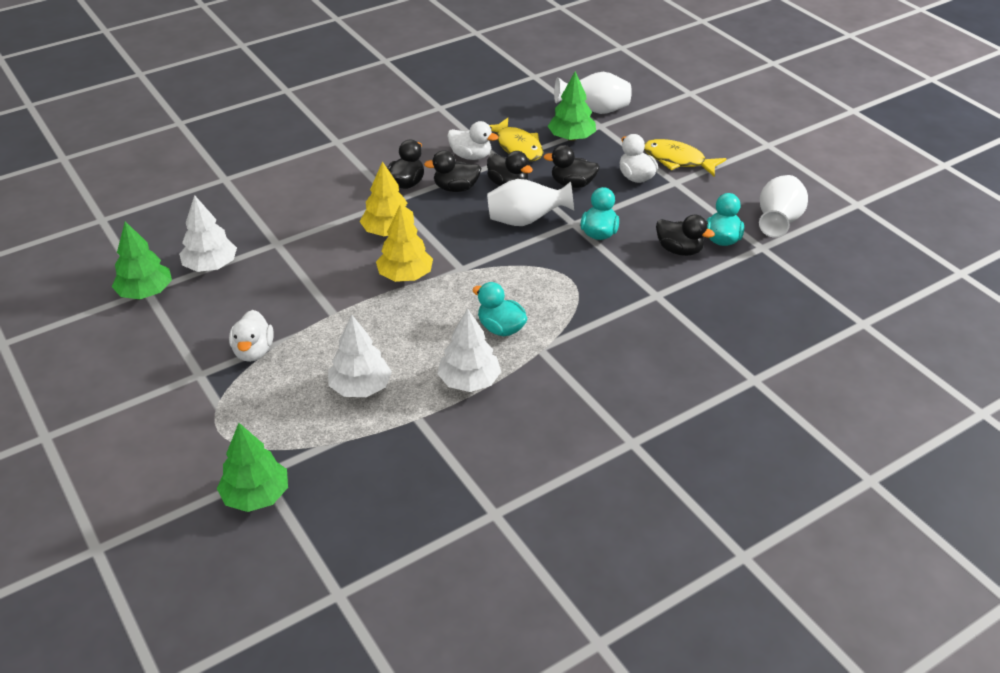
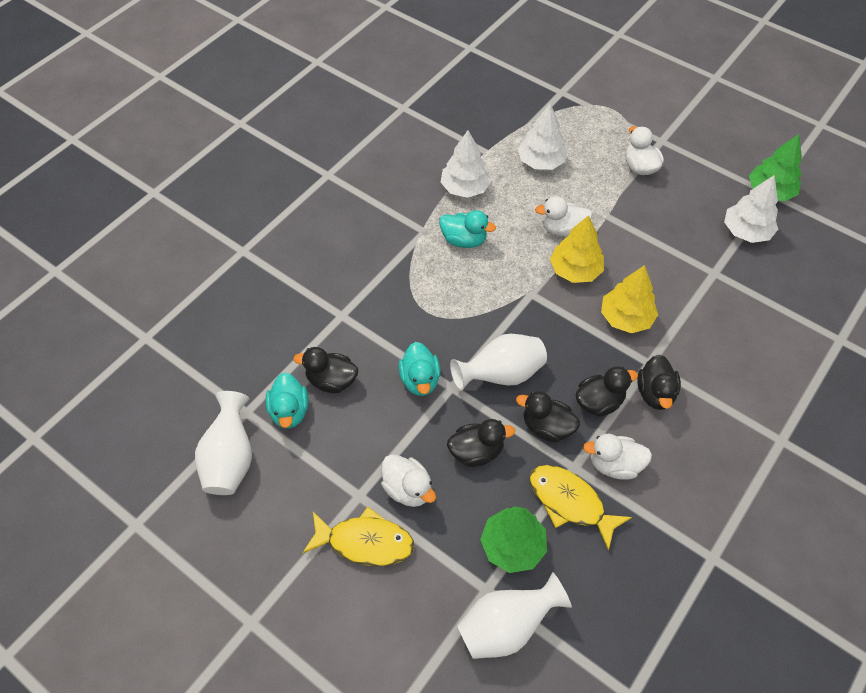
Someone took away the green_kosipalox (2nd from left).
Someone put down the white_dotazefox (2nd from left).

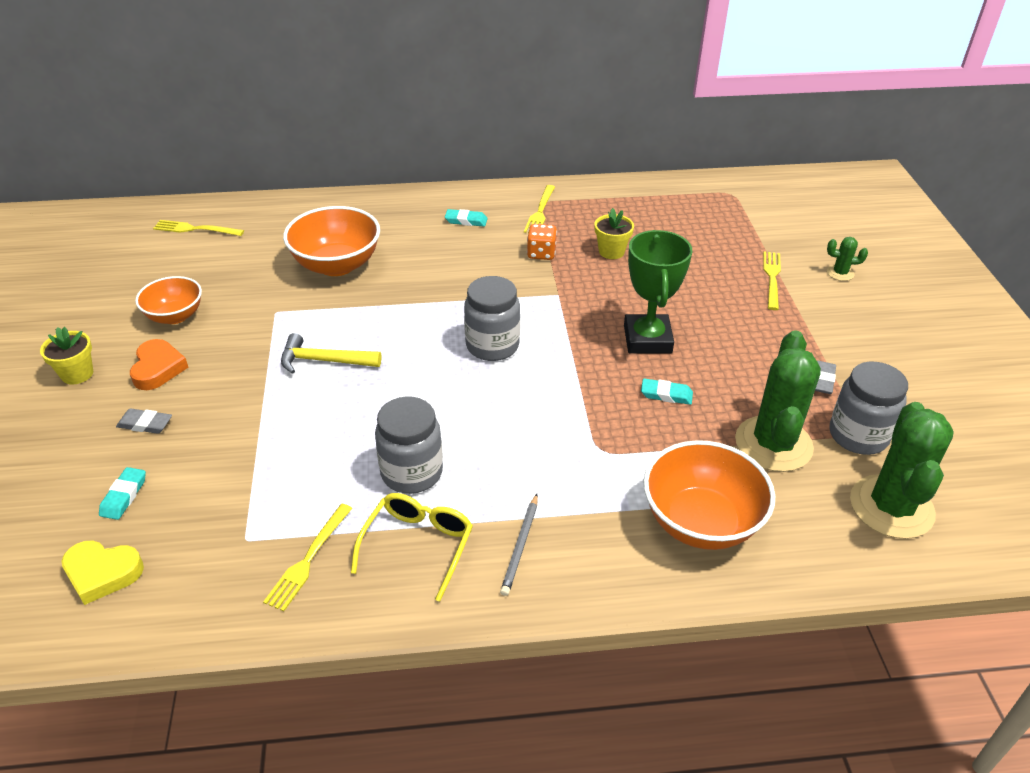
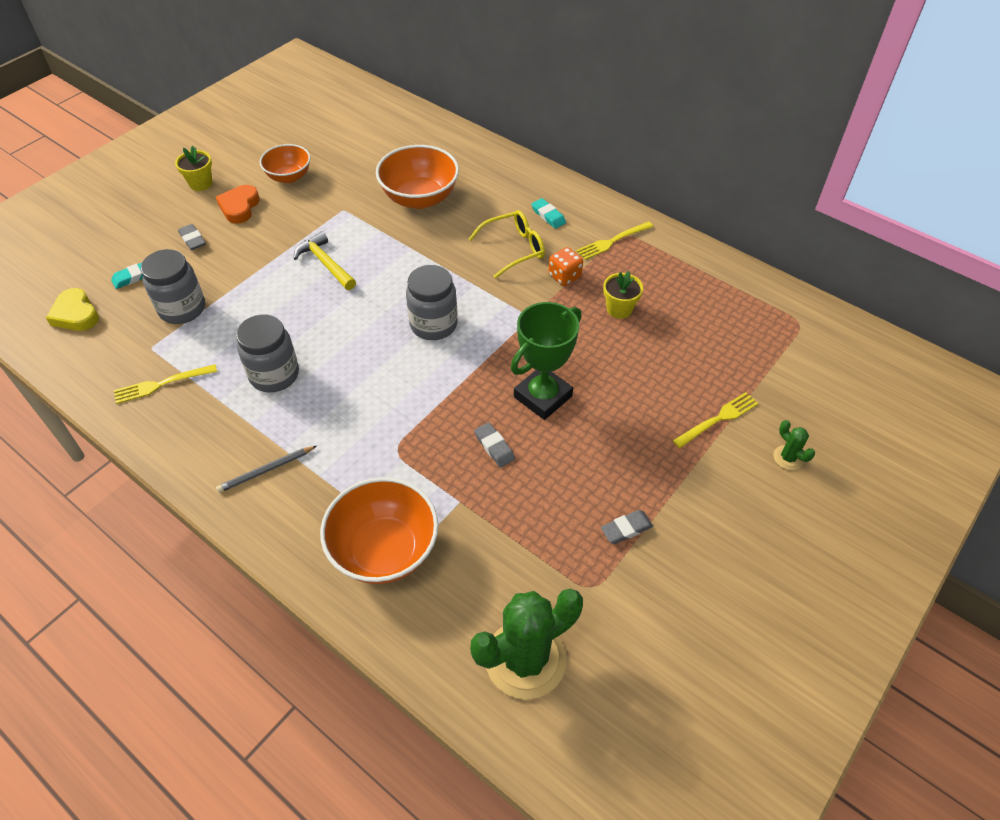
Someone took away the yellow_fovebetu (1st from left).
Someone took away the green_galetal (1st from left).
Someone rotated the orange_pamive by 150 degrees clockwise.
Someone carried the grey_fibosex (3rd from left in the first image).
Someone repainted the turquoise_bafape (3rd from left), which became the grey_bafape (2nd from left).
Someone carried the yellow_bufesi.

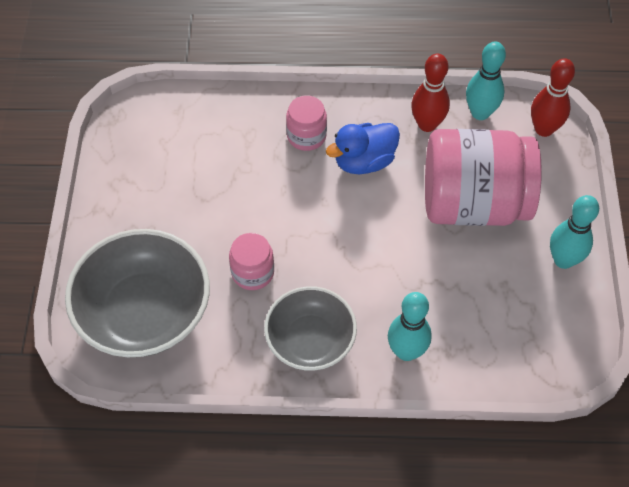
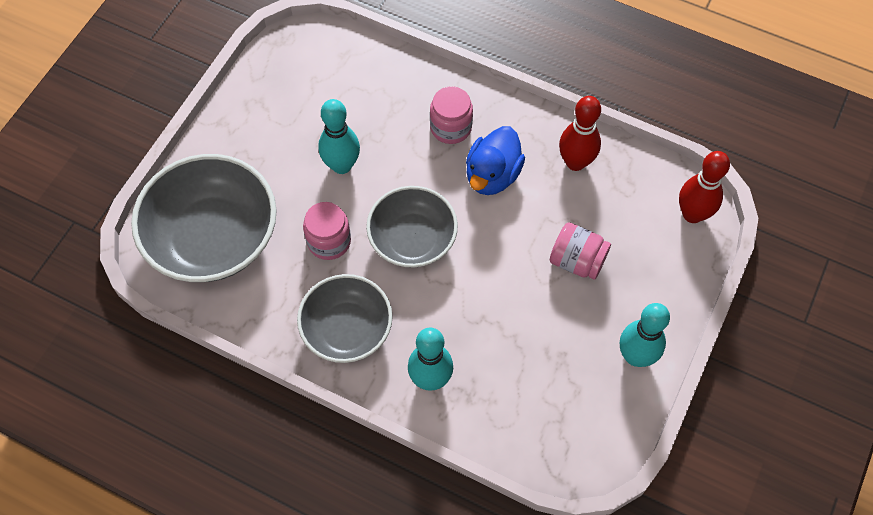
Someone carried the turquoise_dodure (2nd from left in the first image).
Someone rotated the blue_dotazefox by 60 degrees counterclockwise.
Someone scaled the pink_fibosex (3rd from left) by 0.45.
Someone put down the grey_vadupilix (3rd from left).

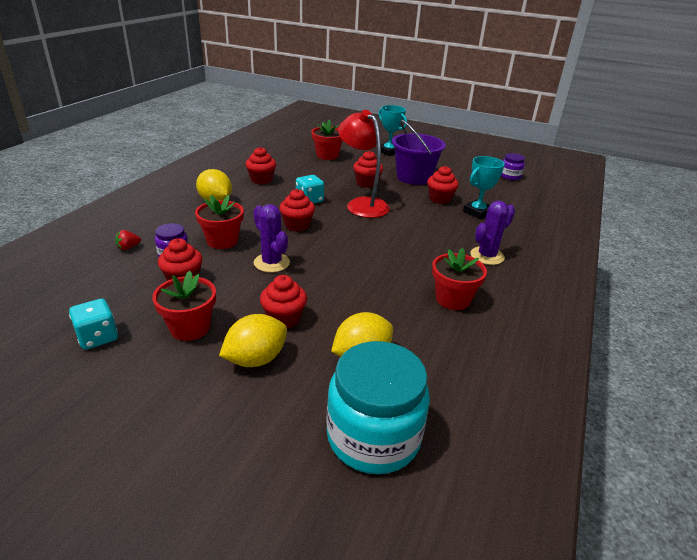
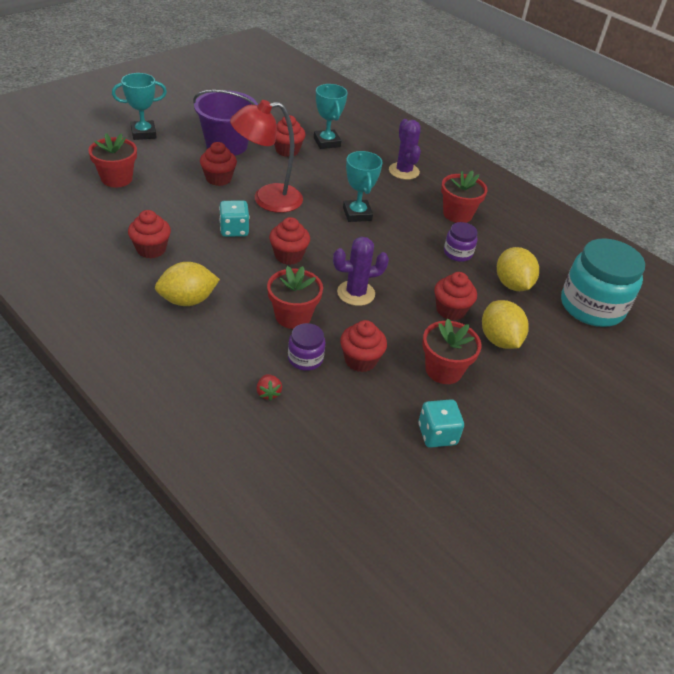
Someone carried the purple_fibosex (2nd from left).
Someone put down the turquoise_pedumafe (3rd from left).

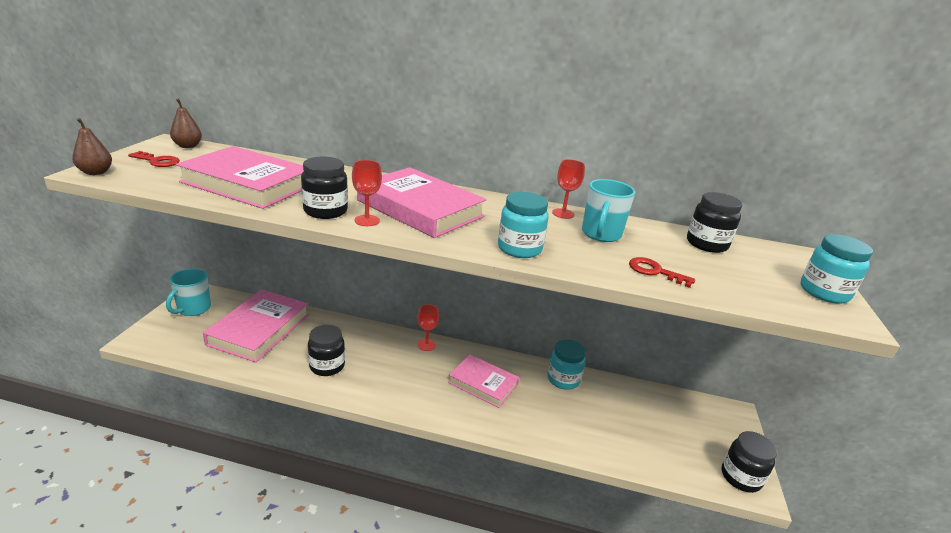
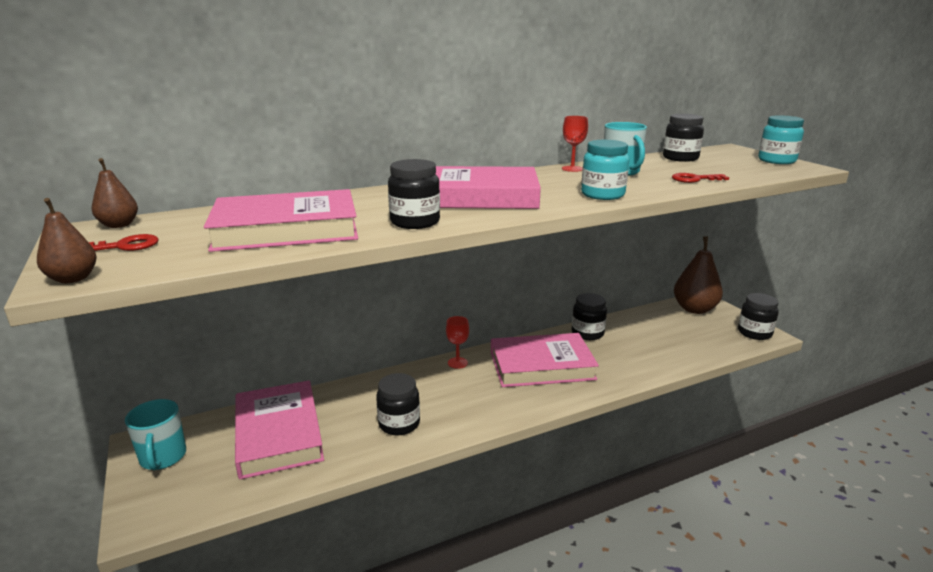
Someone took away the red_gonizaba (1st from left).
Someone repainted the turquoise_fibosex (2nd from left), which became the black_fibosex (3rd from left).
Someone scaled the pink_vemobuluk (4th from left) by 1.55.
Someone put down the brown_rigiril (3rd from left).

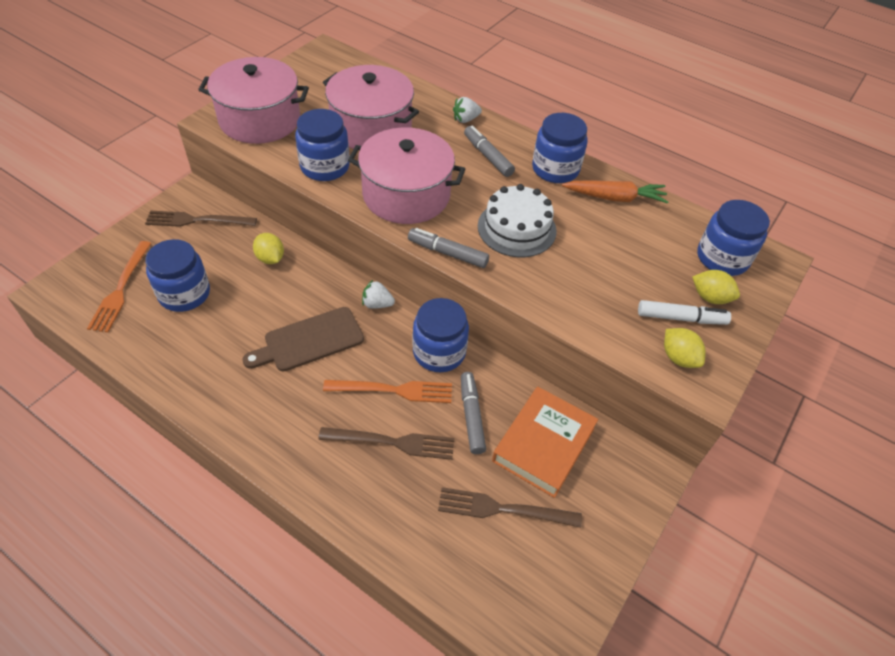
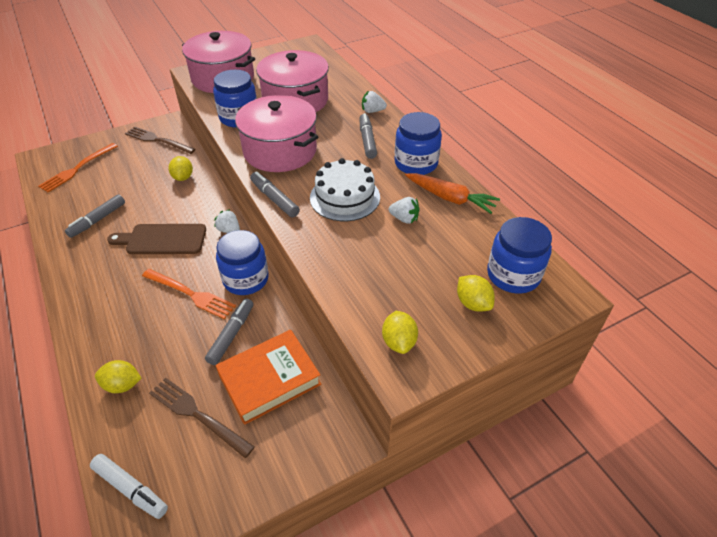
Someone took away the blue_fibosex (1st from left).
Someone carried the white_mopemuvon.
Someone took away the brown_fovebetu (2nd from left).
Someone put down the grey_mopemuvon (1st from left).
Someone put down the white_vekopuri (3rd from left).
Someone put down the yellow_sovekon (1st from left).

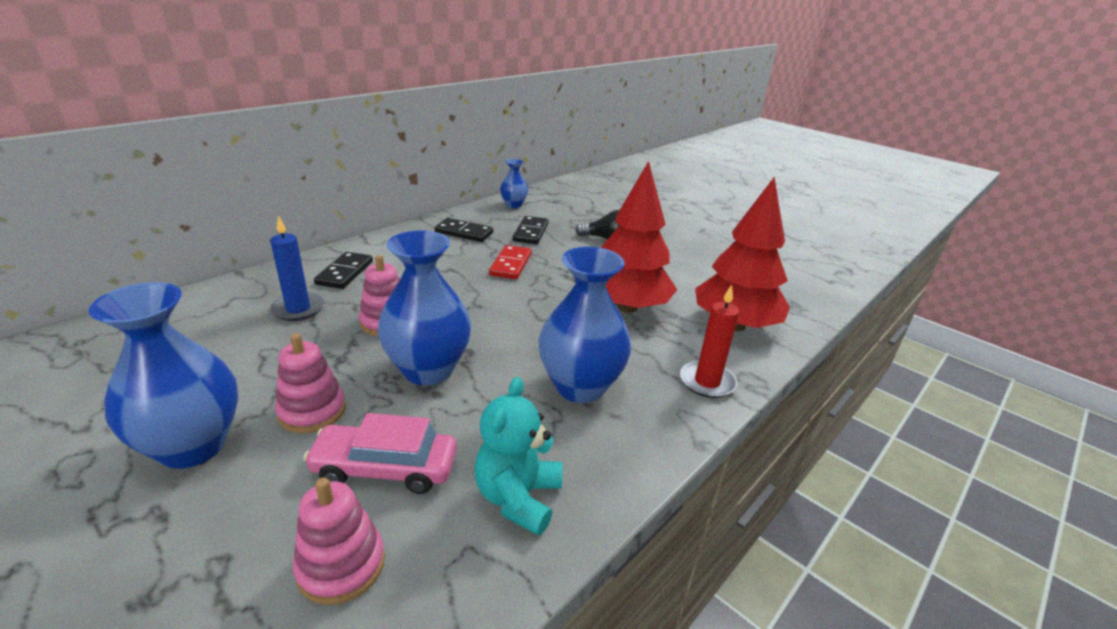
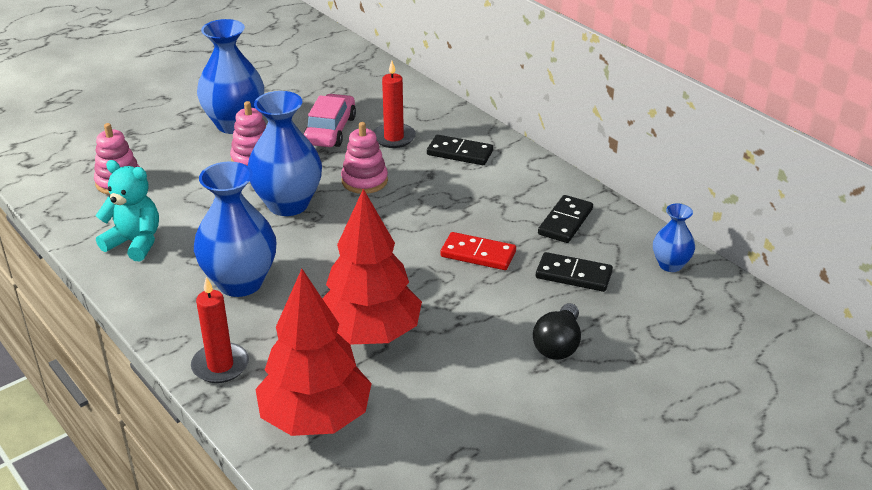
Someone repainted the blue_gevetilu, which became the red_gevetilu (2nd from left).
Someone carried the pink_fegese.

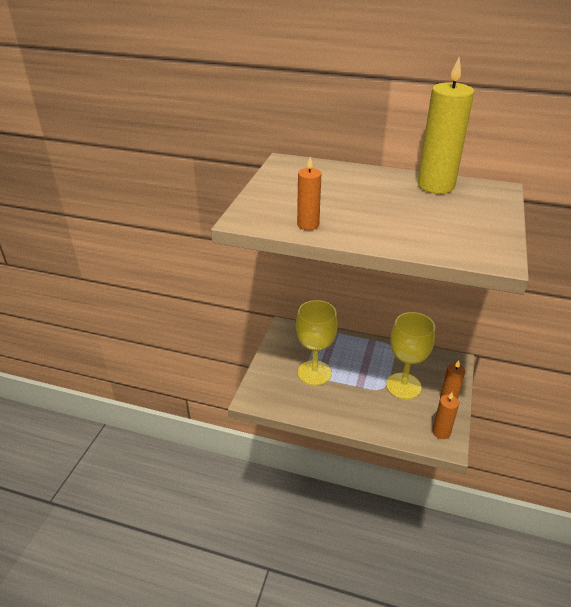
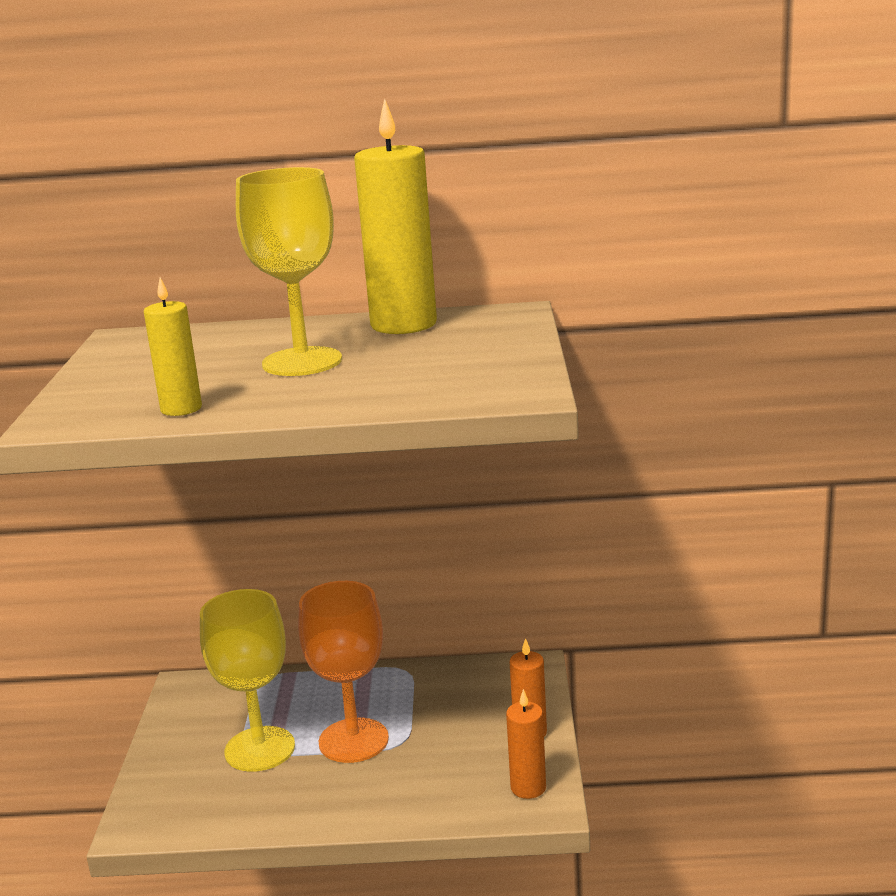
Someone repainted the orange_gevetilu (1st from left), which became the yellow_gevetilu (1st from left).
Someone carried the yellow_gonizaba (2nd from left).
Someone put down the orange_gonizaba.

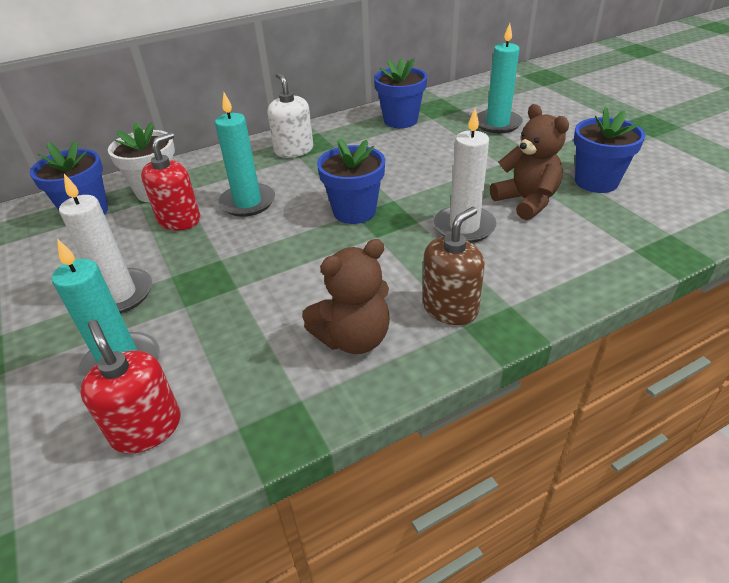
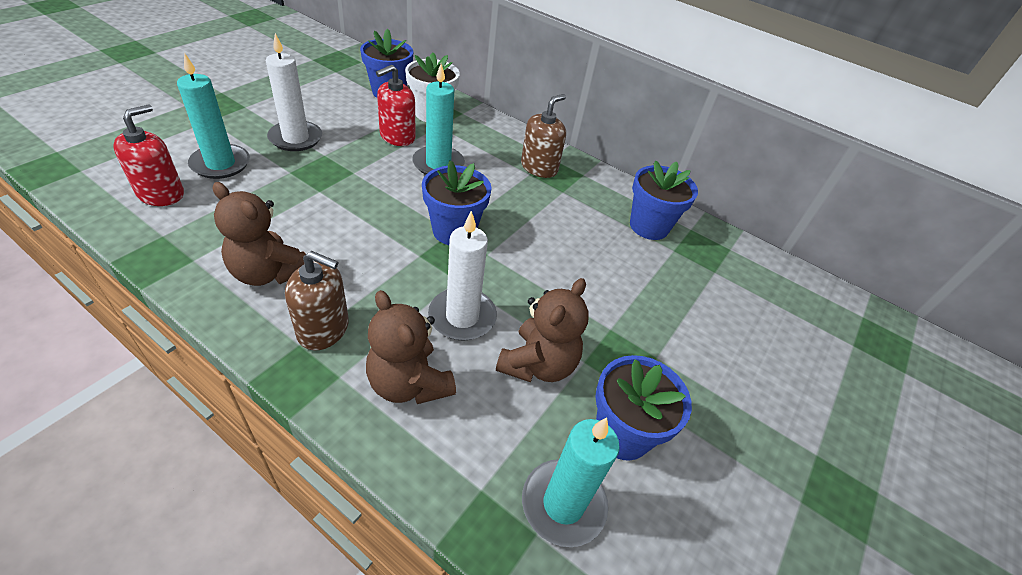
Someone carried the turquoise_gevetilu (3rd from left).
Someone repainted the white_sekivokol, which became the brown_sekivokol (2nd from left).
Someone rotated the red_sekivokol (2nd from left) by 135 degrees clockwise.
Someone put down the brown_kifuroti (2nd from left).

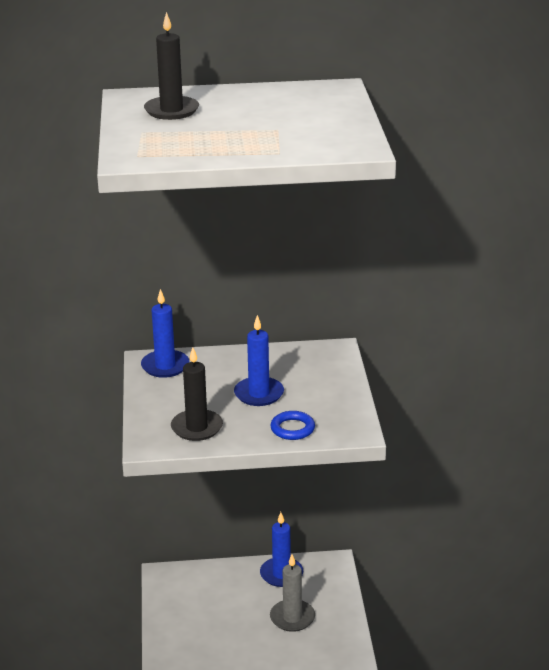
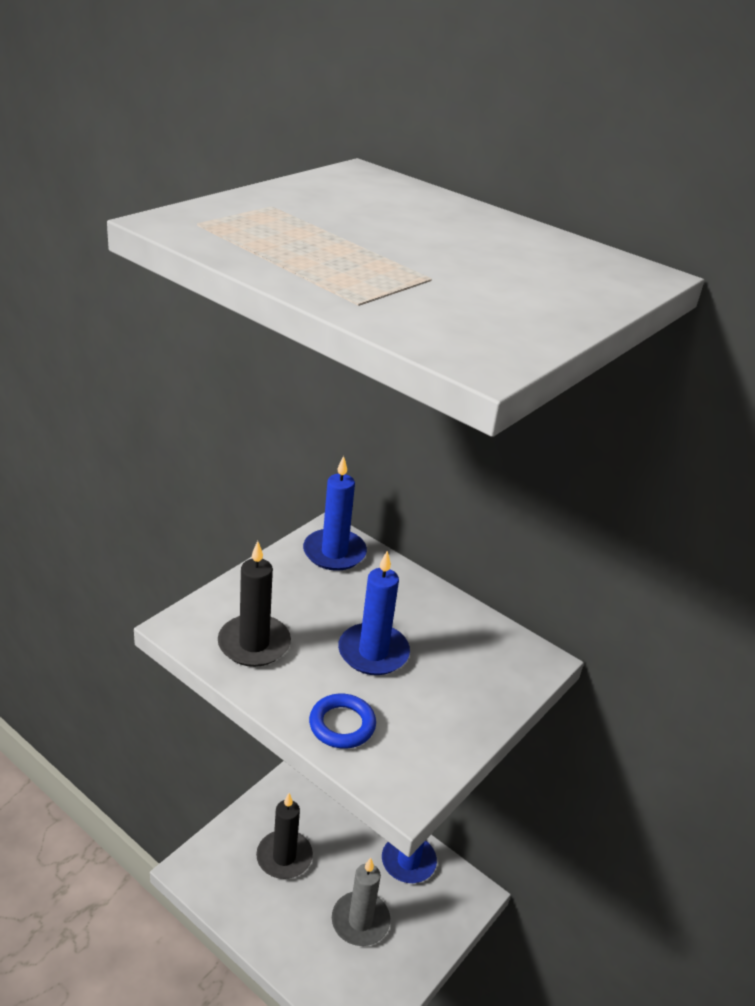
Someone carried the black_gevetilu (1st from left in the first image).

